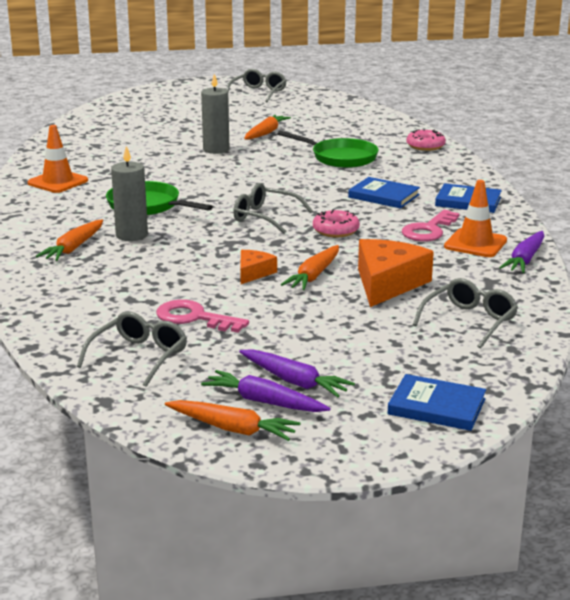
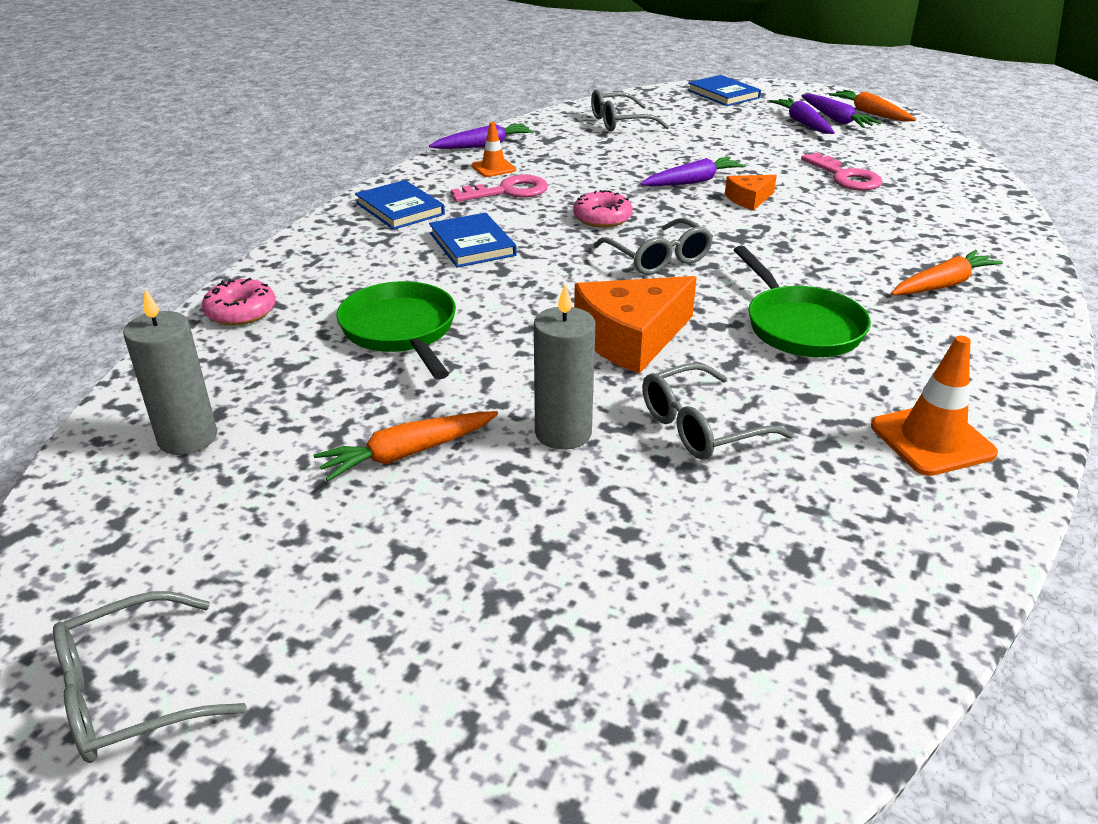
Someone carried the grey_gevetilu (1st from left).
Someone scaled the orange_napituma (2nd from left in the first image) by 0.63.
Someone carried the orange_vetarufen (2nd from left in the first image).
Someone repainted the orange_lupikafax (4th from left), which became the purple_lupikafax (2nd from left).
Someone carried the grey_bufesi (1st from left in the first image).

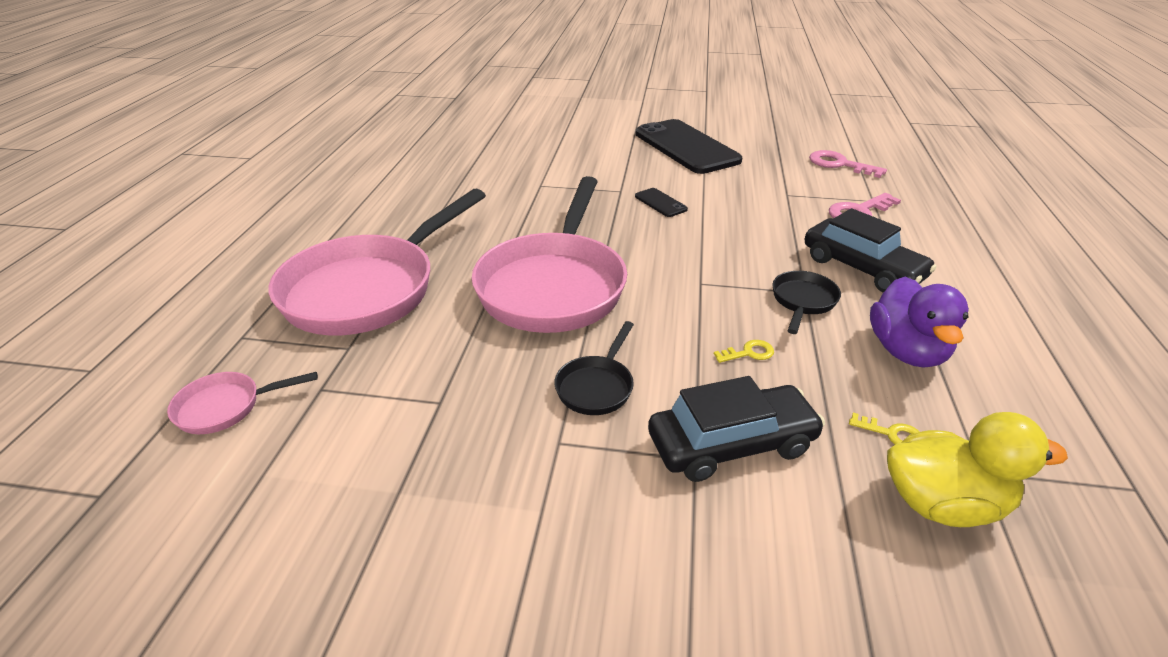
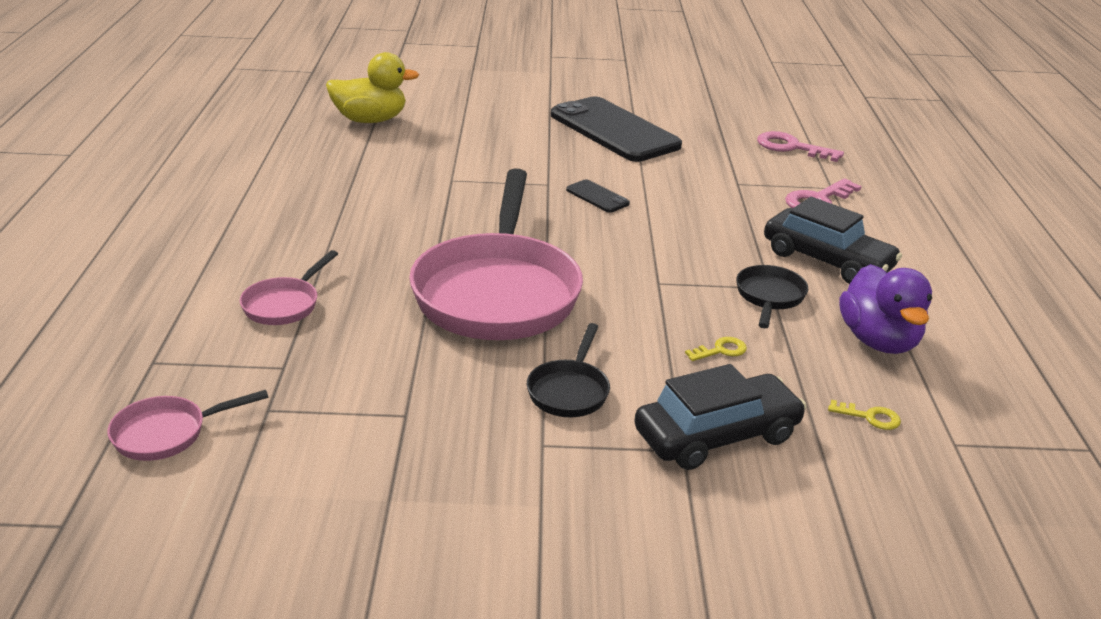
Someone scaled the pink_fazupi (2nd from left) by 0.43.
Someone carried the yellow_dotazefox.

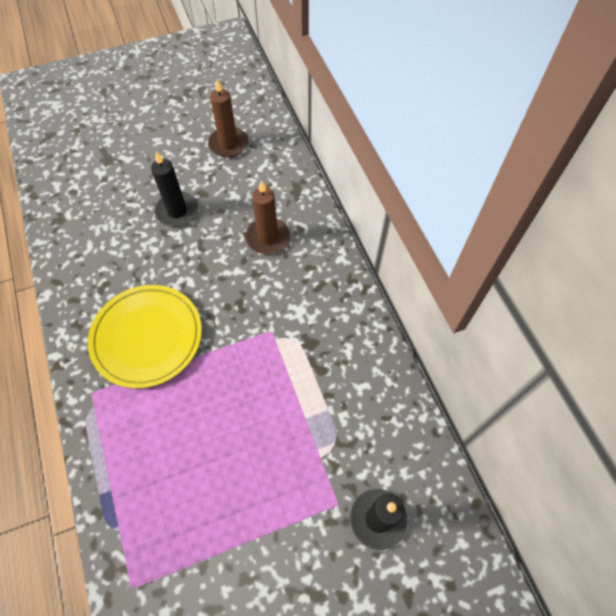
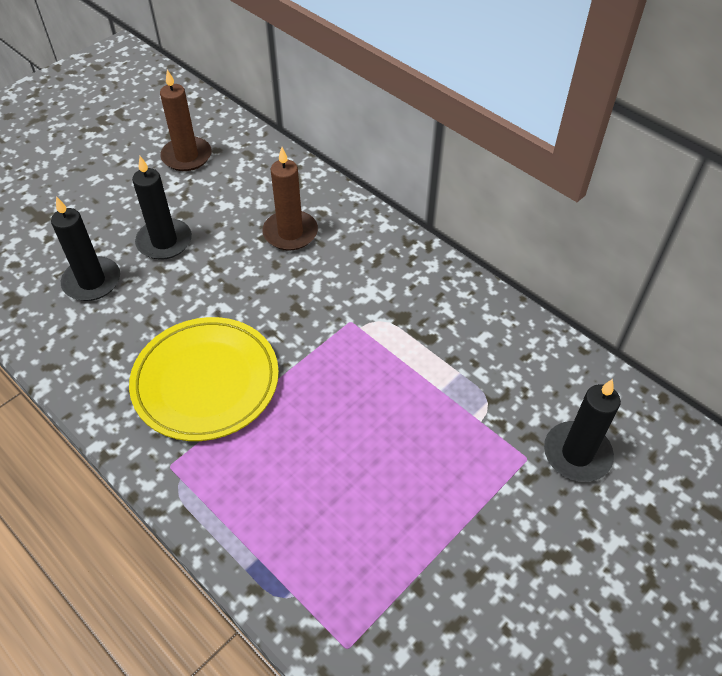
Someone put down the black_gevetilu (1st from left).

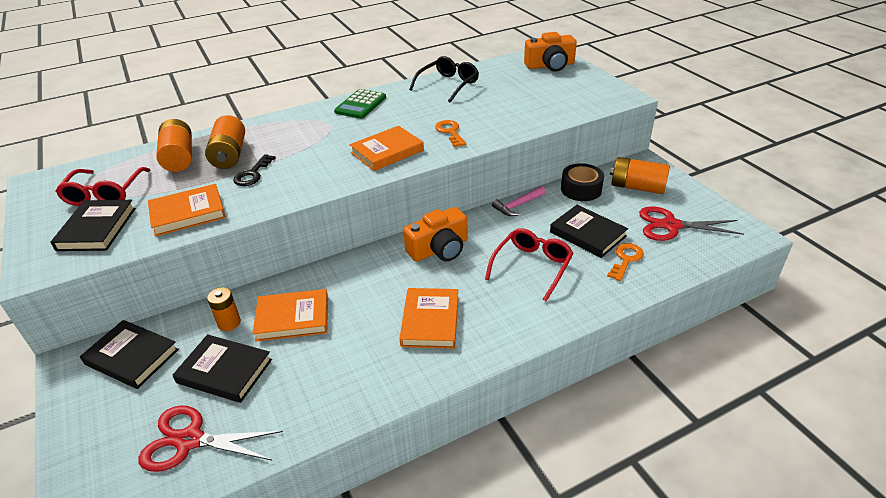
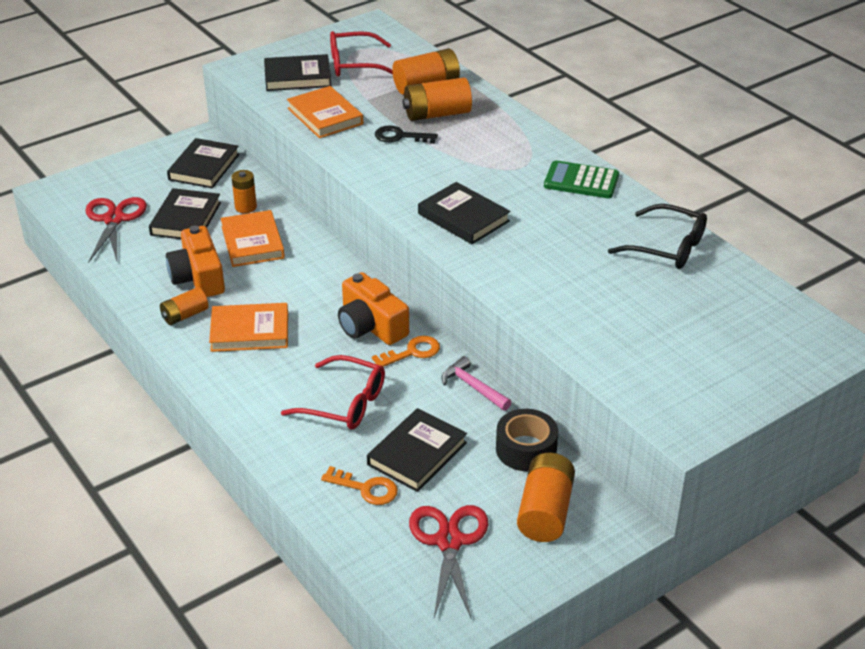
Someone carried the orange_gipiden (2nd from left in the first image).
Someone carried the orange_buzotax (1st from left in the first image).
Someone repainted the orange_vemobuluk (3rd from left), which became the black_vemobuluk (5th from left).
Someone put down the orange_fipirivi (1st from left).

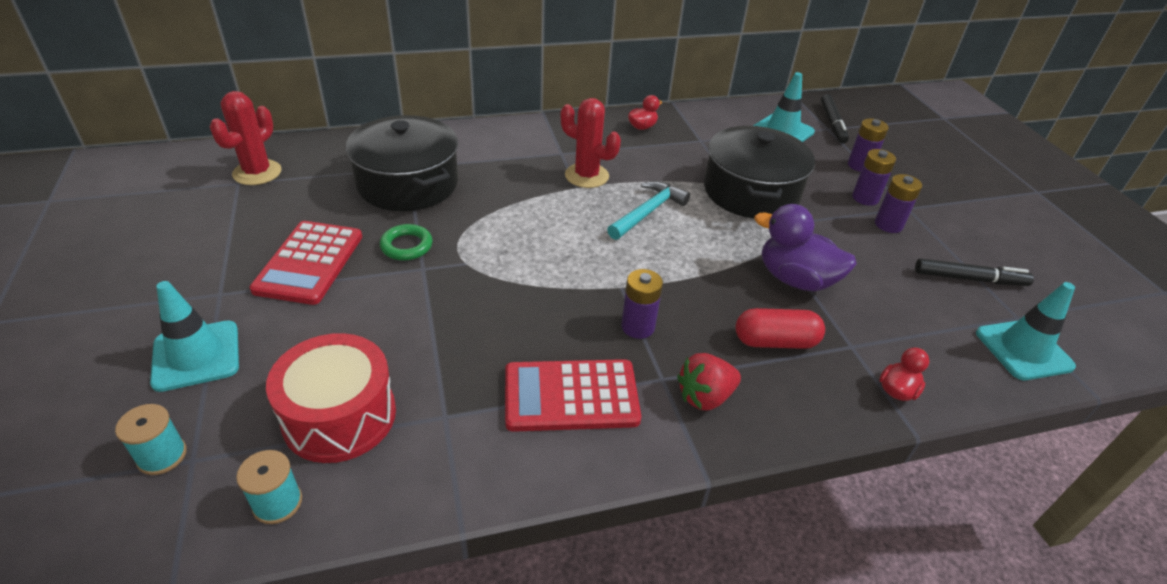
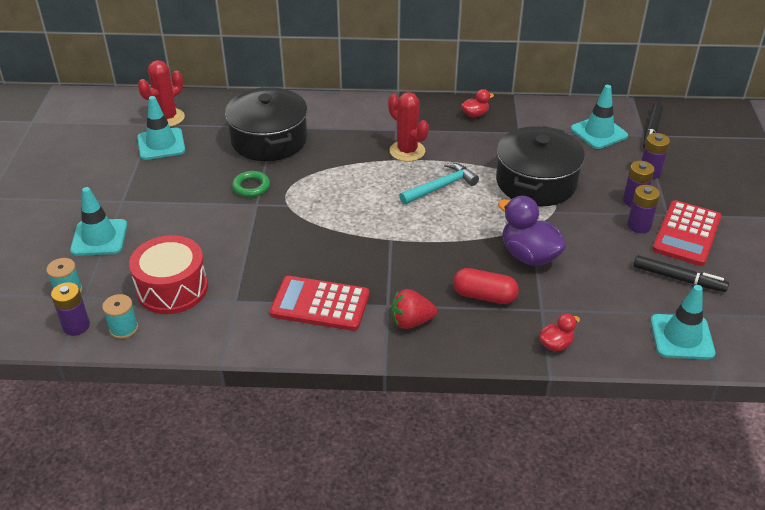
Someone carried the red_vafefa (1st from left in the first image).
Someone carried the purple_fipirivi (1st from left).
Someone put down the turquoise_napituma (2nd from left).

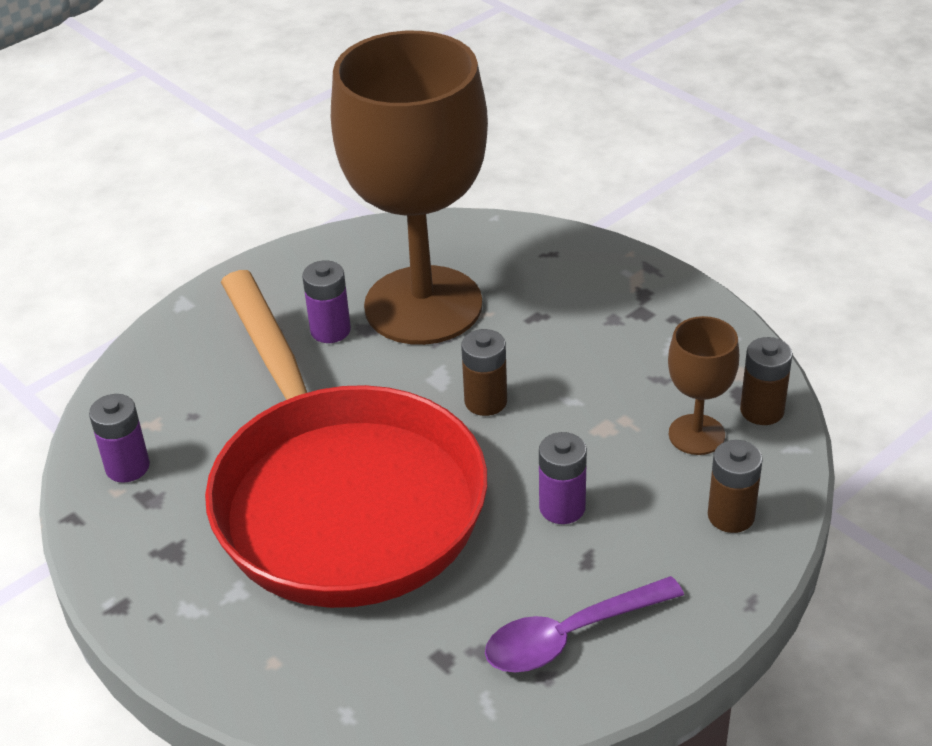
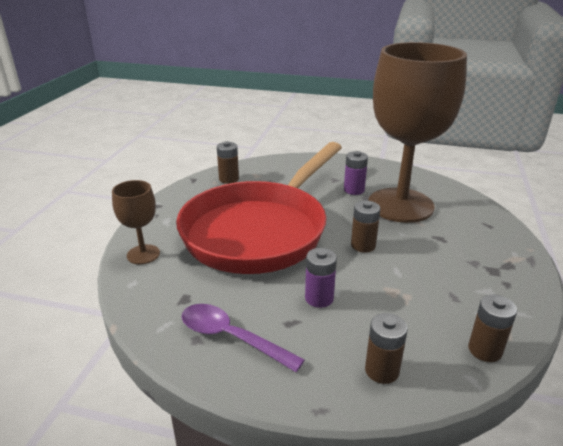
Someone carried the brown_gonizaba (2nd from left in the first image).
Someone repainted the purple_fipirivi (1st from left), which became the brown_fipirivi (1st from left).

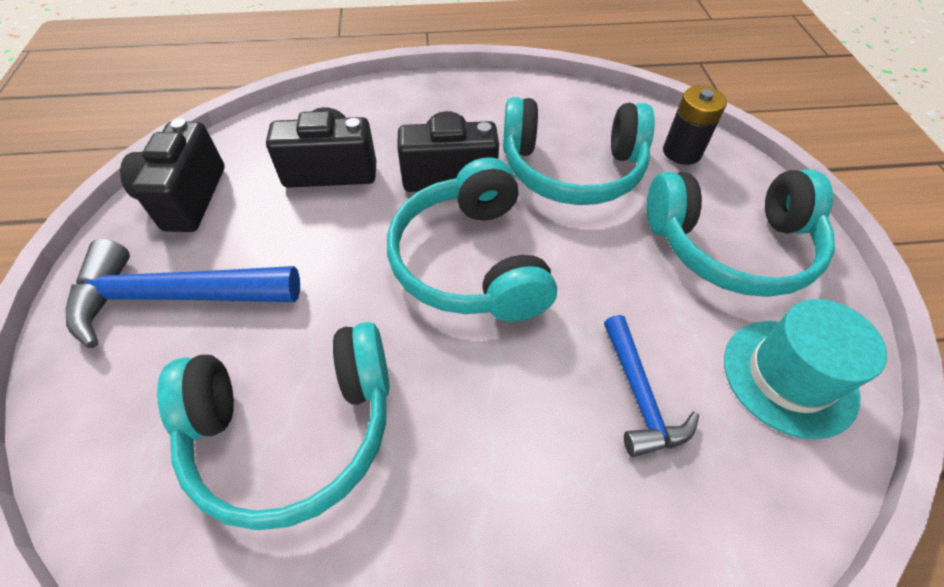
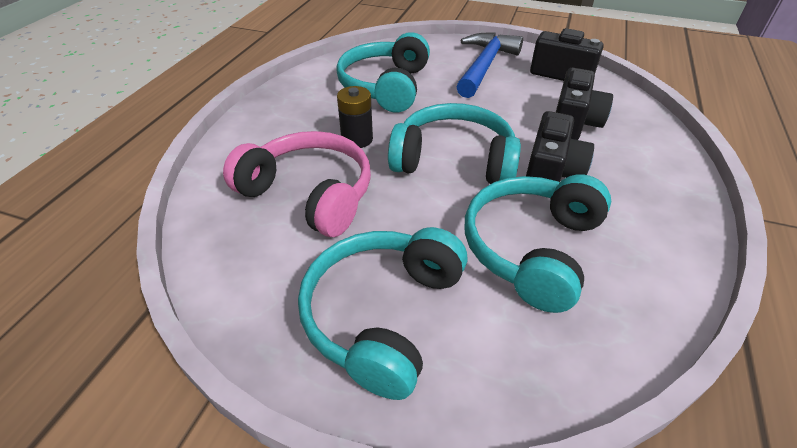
Someone carried the black_fipirivi.
Someone took away the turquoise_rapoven.
Someone swapped the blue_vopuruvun (2nd from left) for the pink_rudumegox.

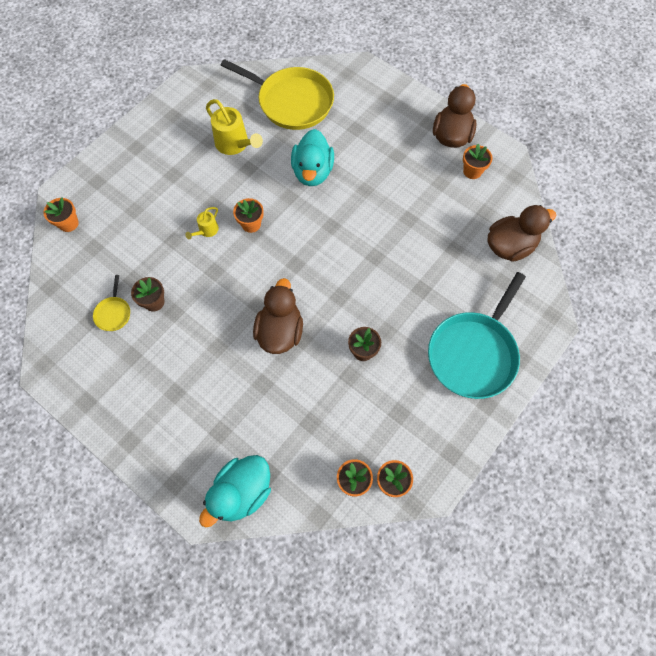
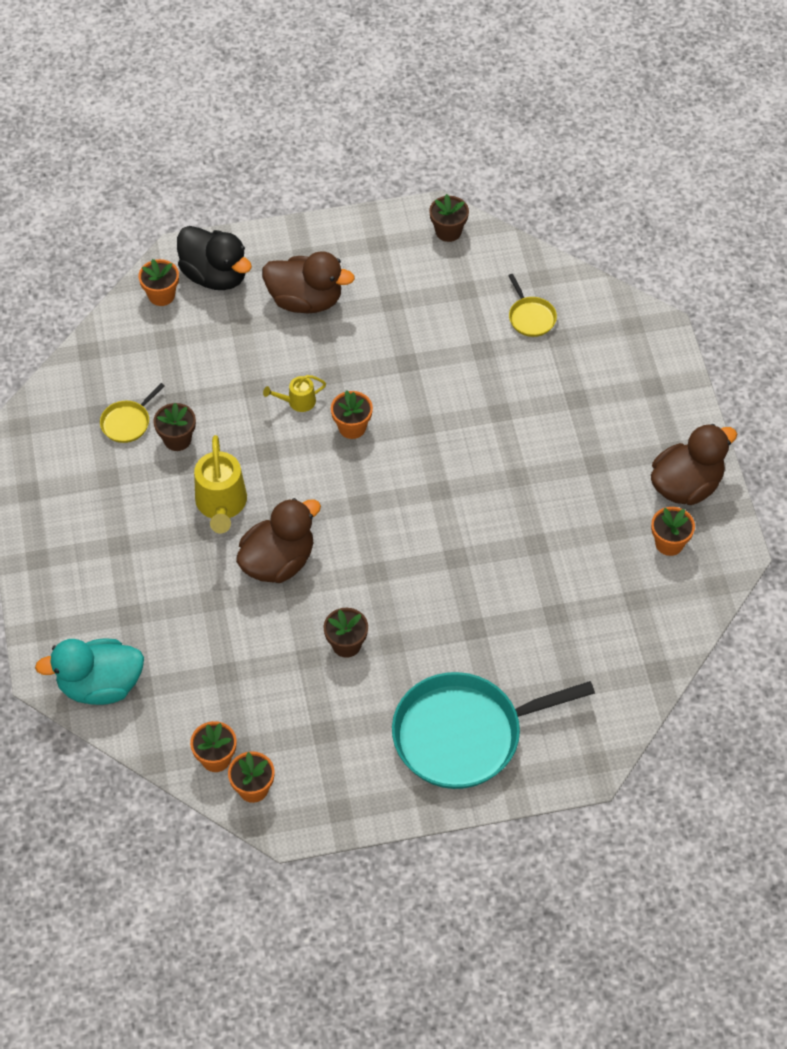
Someone scaled the yellow_fazupi (2nd from left) by 0.42.
Someone carried the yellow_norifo (2nd from left in the first image).
Someone took away the turquoise_dotazefox (2nd from left).
Someone carried the brown_dotazefox (3rd from left in the first image).
Someone put down the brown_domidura (3rd from left).
Someone put down the black_dotazefox.

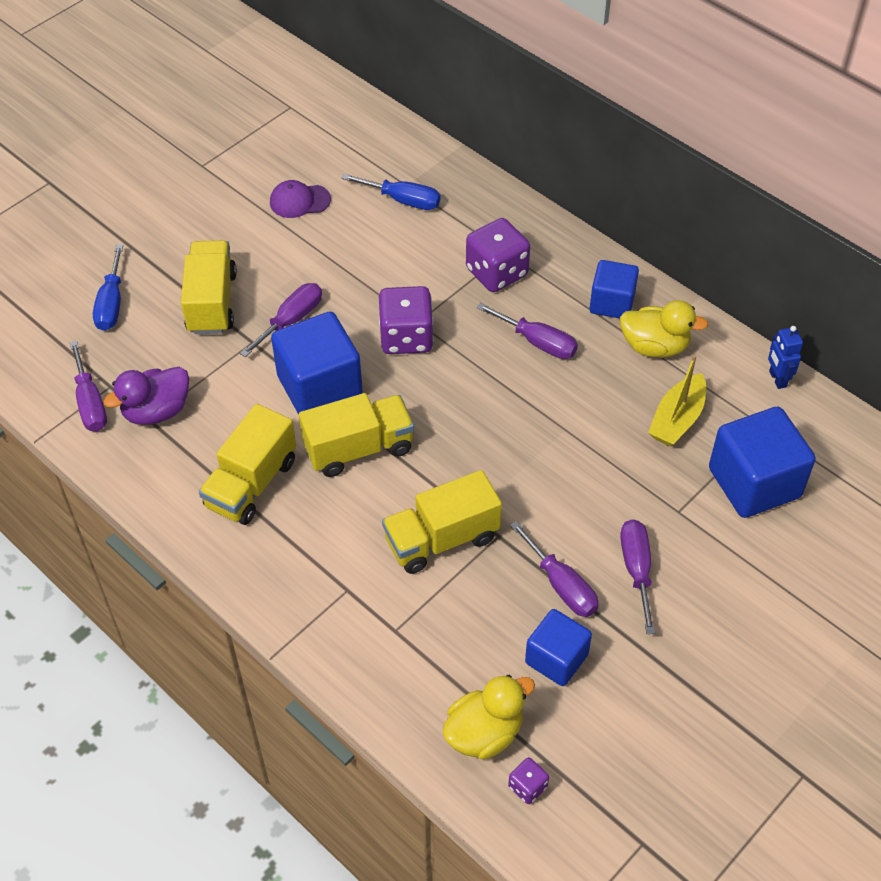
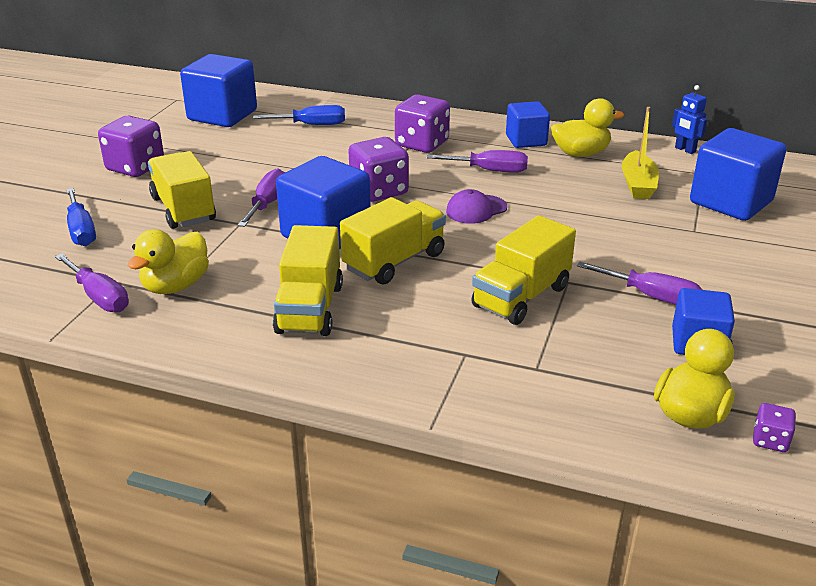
Someone carried the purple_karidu.
Someone repainted the purple_dotazefox, which became the yellow_dotazefox (1st from left).
Someone took away the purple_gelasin (5th from left).
Someone put down the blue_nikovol (1st from left).
Someone put down the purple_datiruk (1st from left).

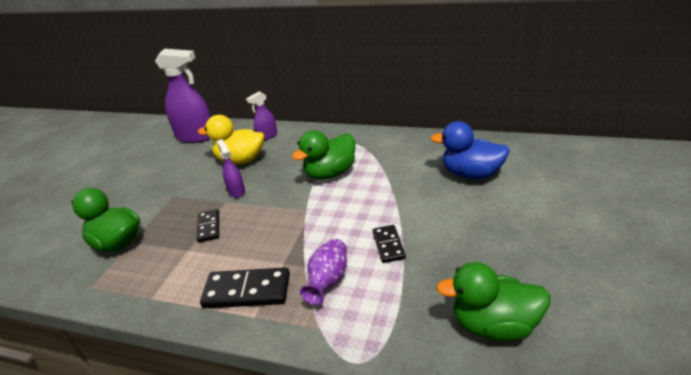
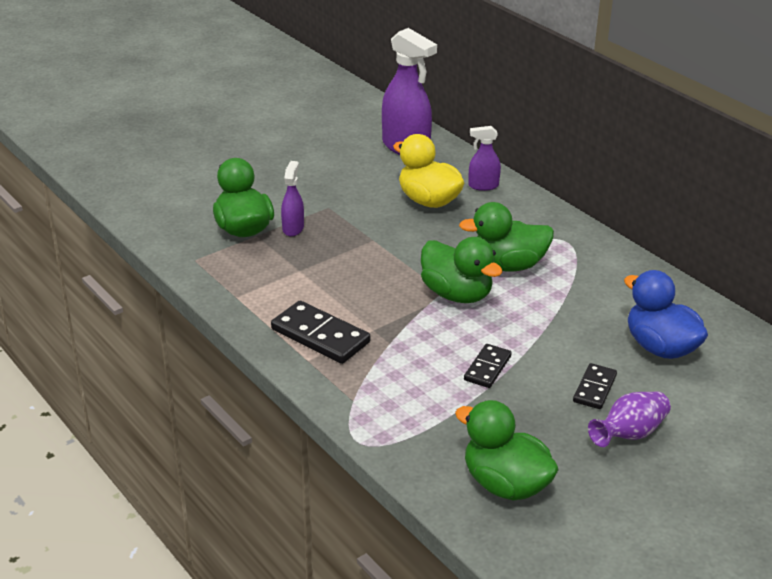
Someone carried the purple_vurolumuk (2nd from left in the first image).
Someone carried the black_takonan (1st from left in the first image).
Someone carried the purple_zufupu.
Someone put down the green_dotazefox (2nd from left).

